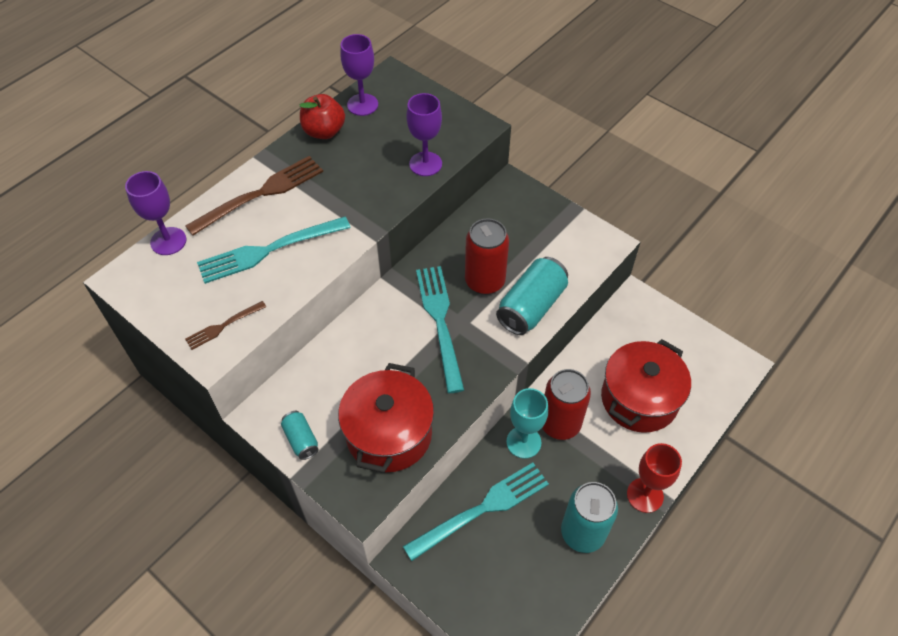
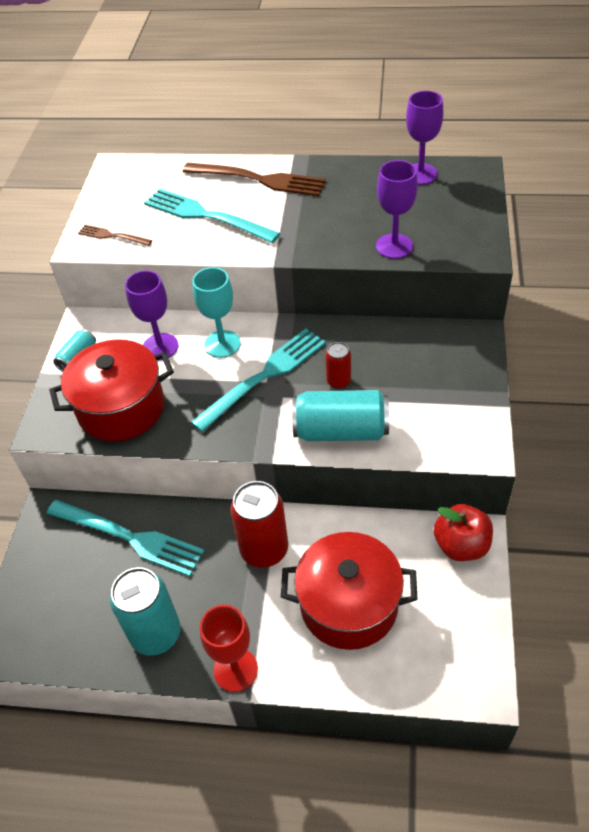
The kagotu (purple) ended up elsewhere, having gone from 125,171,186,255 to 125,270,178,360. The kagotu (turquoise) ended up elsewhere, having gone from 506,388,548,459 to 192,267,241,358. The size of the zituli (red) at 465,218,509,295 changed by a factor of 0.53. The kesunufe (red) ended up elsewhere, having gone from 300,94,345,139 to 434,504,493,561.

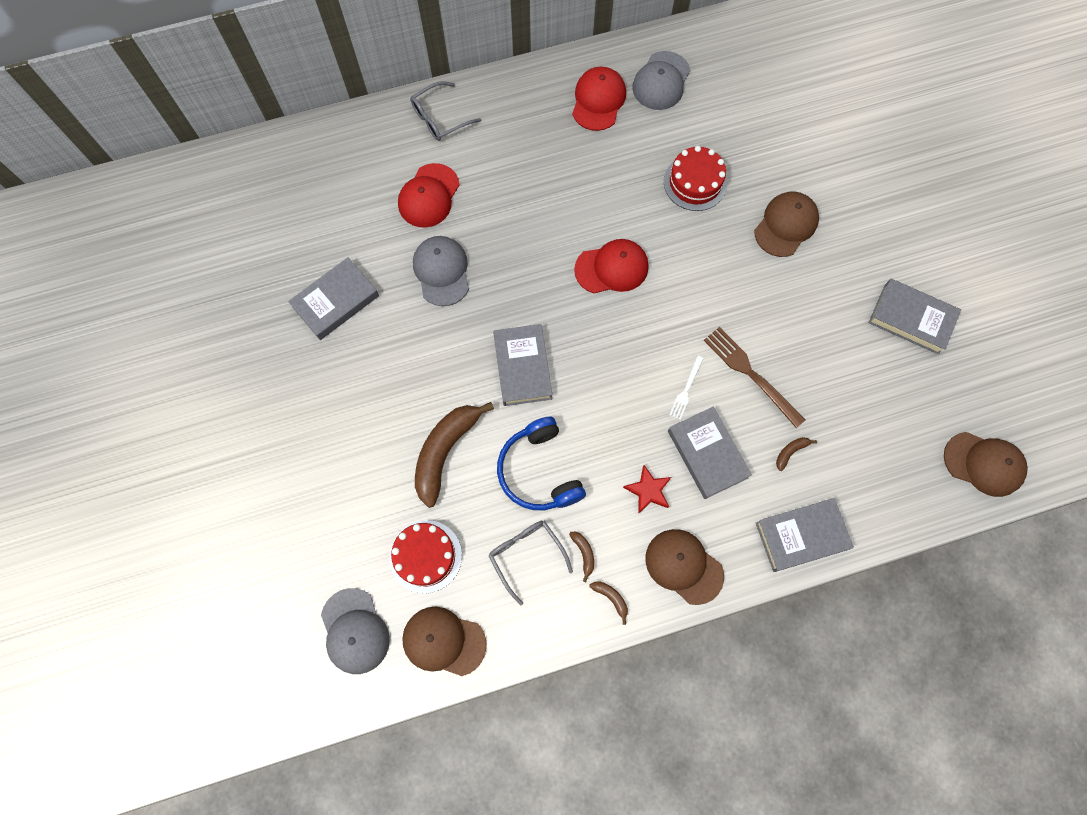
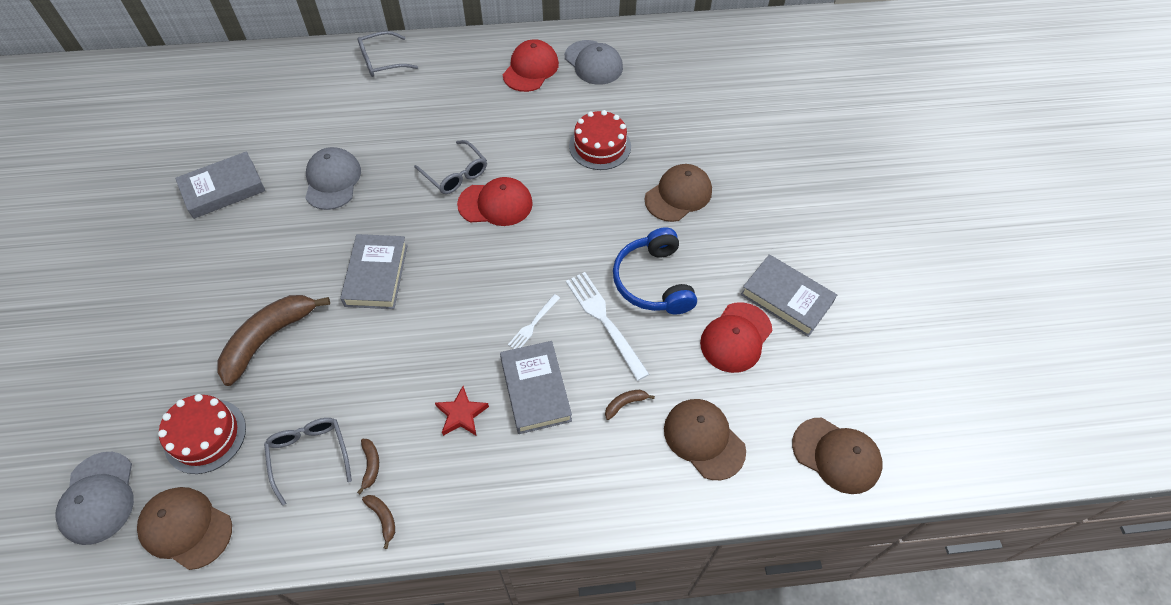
The second view gained the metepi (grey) at 414,140,487,194. The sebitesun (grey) at 632,51,691,110 ended up facing another way, 75 degrees counterclockwise from before. What was the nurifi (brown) at 704,327,806,428 turned into the nurifi (white) at 566,272,649,381. The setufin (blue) ended up elsewhere, having gone from 497,417,586,510 to 613,227,697,315. The sebitesun (brown) ended up elsewhere, having gone from 646,529,724,605 to 664,399,746,480. The sebitesun (red) ended up elsewhere, having gone from 398,163,459,228 to 700,302,772,373. The second view lost the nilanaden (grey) at 756,498,854,572.

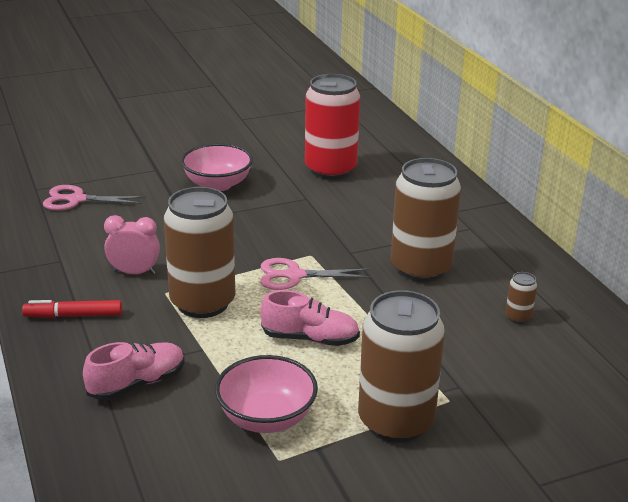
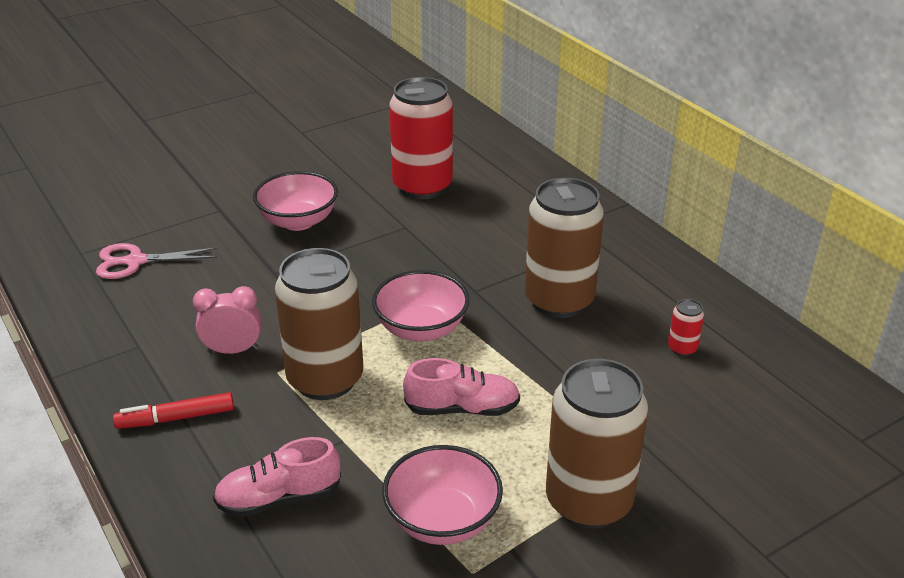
The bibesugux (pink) at 83,342,185,400 ended up facing another way, 150 degrees counterclockwise from before. Where the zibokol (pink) stood at 260,258,371,290, the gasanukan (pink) came to stand at 372,270,469,341. What was the zituli (brown) at 505,272,537,324 turned into the zituli (red) at 668,299,704,356.

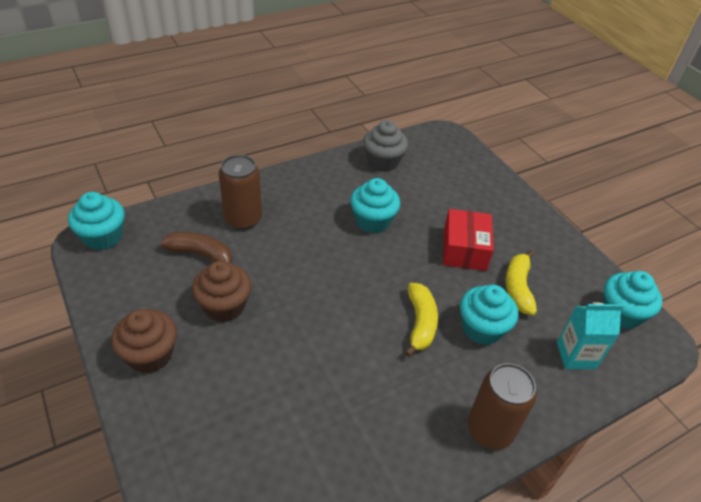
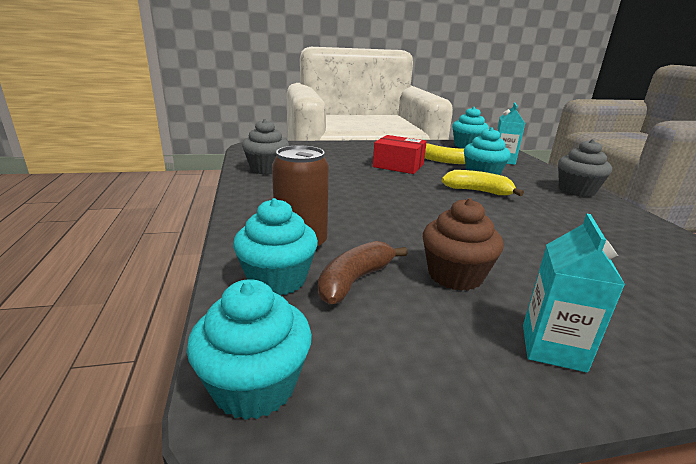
The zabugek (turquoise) ended up elsewhere, having gone from 350,178,400,233 to 233,198,318,295. Where the zabugek (brown) stood at 111,309,177,374, the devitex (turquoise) came to stand at 523,213,625,373. Where the zituli (brown) stood at 467,363,537,449, the zabugek (grey) came to stand at 558,139,612,197.

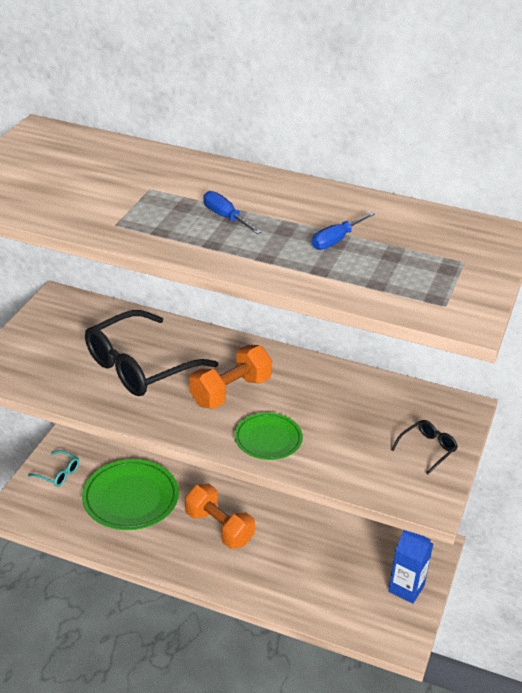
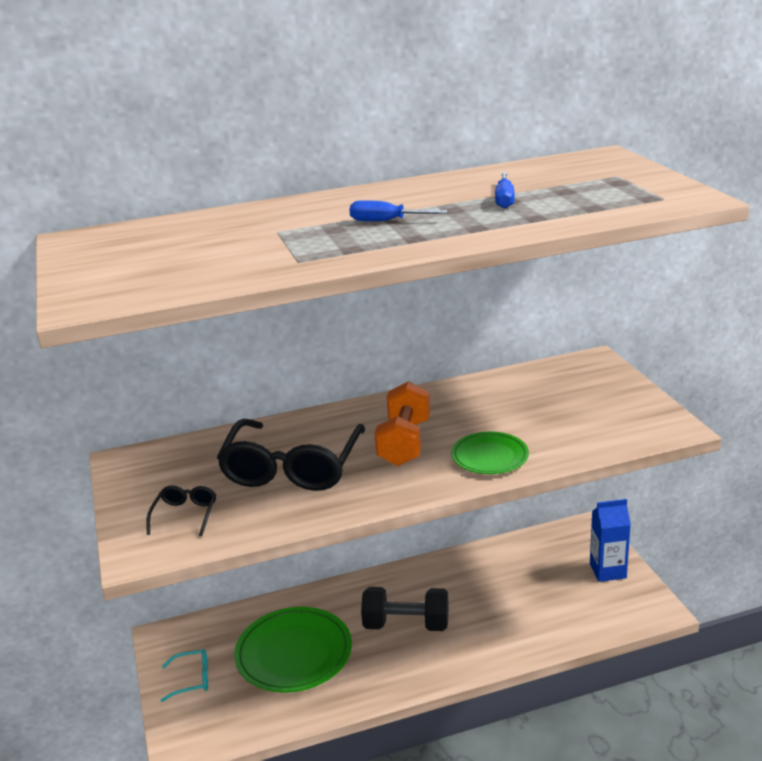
The metepi (black) ended up elsewhere, having gone from 391,420,458,475 to 146,486,216,536. What was the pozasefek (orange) at 185,484,255,549 turned into the pozasefek (black) at 361,587,449,631.

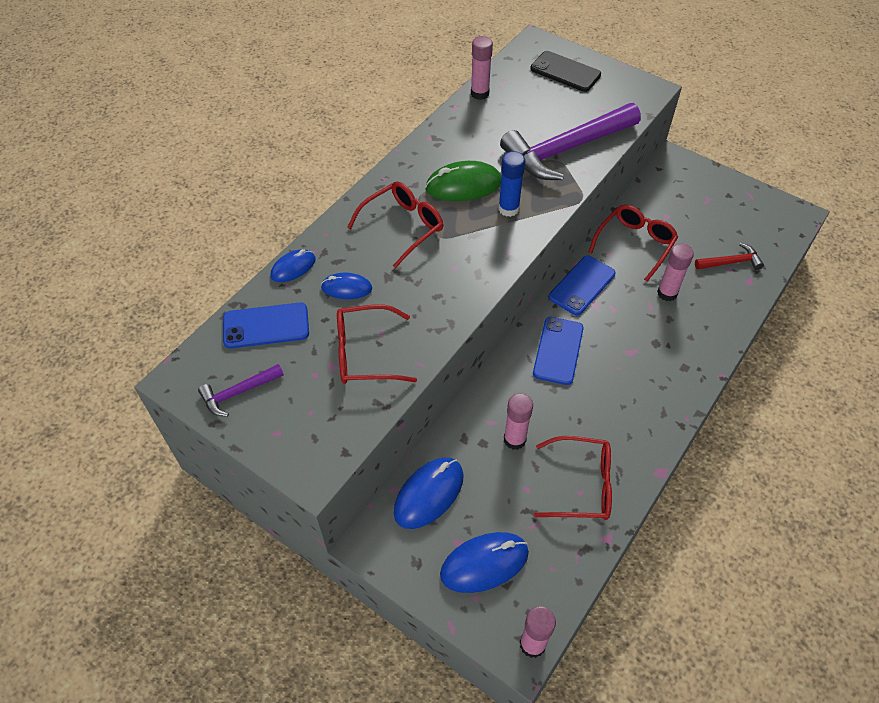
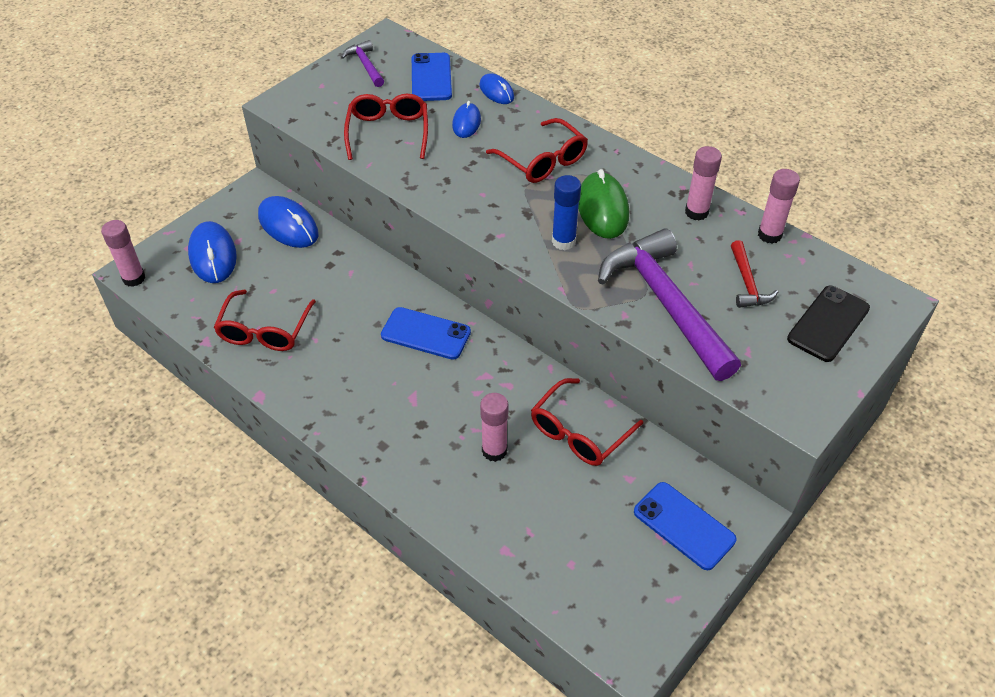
The metepi (red) at 589,205,678,282 ended up facing another way, 90 degrees clockwise from before. The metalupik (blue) ended up elsewhere, having gone from 549,255,615,315 to 634,482,736,570. The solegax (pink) ended up elsewhere, having gone from 504,393,533,450 to 685,146,722,221. The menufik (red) ended up elsewhere, having gone from 695,243,764,270 to 731,240,778,308.

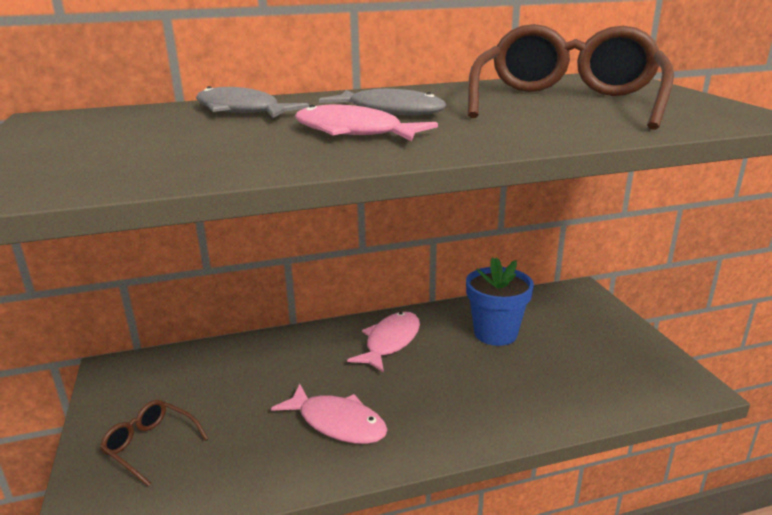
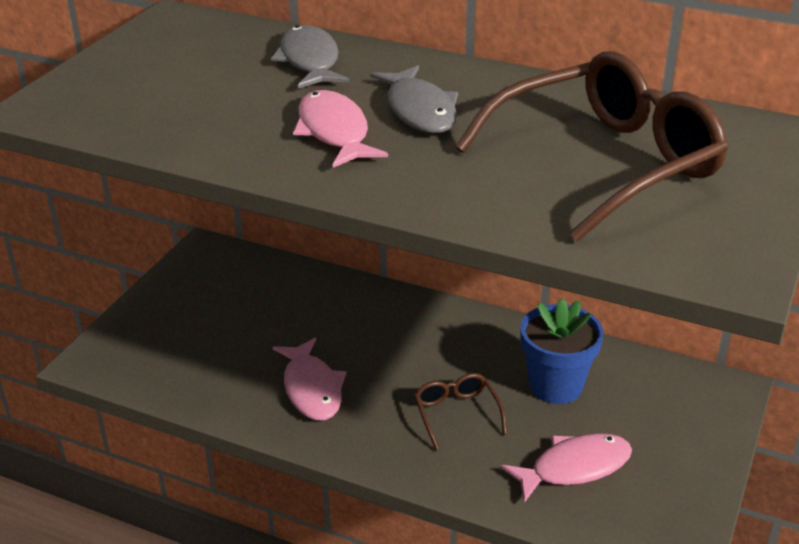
The metepi (brown) ended up elsewhere, having gone from 100,400,209,486 to 414,373,507,451. The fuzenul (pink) ended up elsewhere, having gone from 347,312,420,373 to 500,433,632,503.

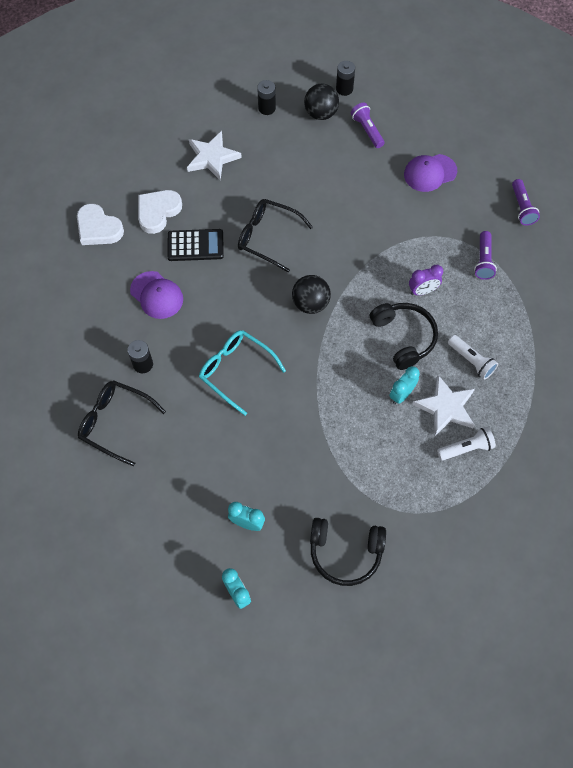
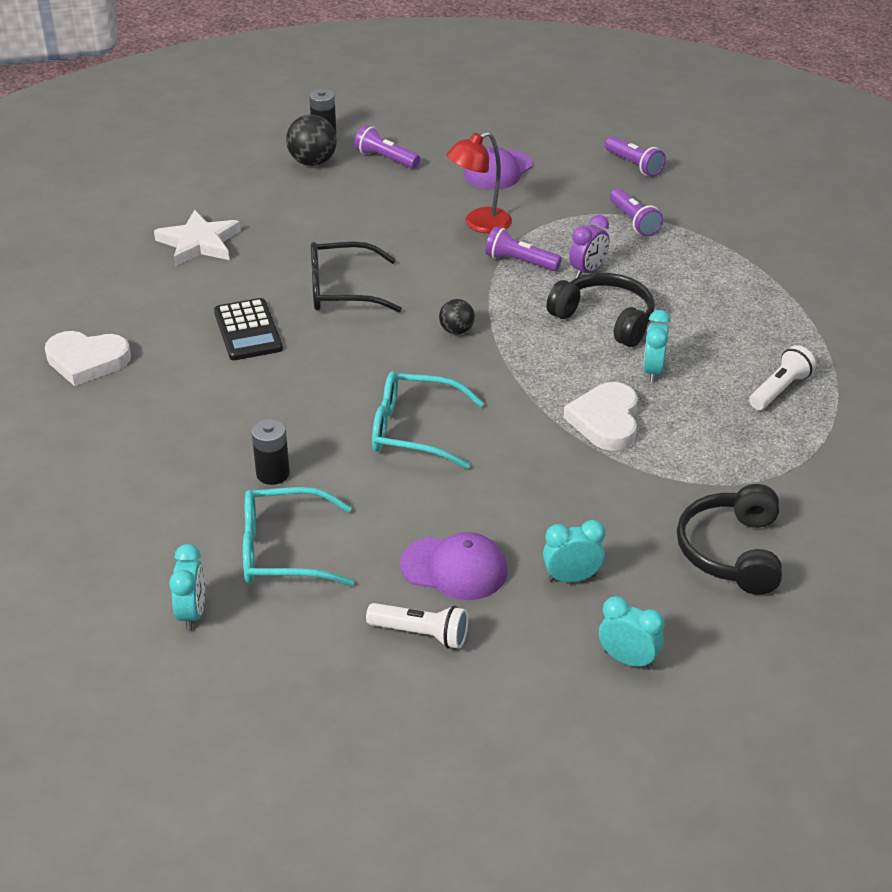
The second view gained the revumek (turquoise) at 169,544,205,631. The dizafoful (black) at 167,229,224,261 ended up facing another way, 105 degrees clockwise from before. What was the metepi (black) at 78,380,166,466 turned into the metepi (turquoise) at 243,487,354,586. The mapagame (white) ended up elsewhere, having gone from 448,335,498,380 to 366,603,468,649. The sebitesun (purple) ended up elsewhere, having gone from 130,271,183,319 to 400,532,507,600. The size of the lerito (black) at 292,275,331,314 changed by a factor of 0.61. The second view gained the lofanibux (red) at 446,132,512,233. The second view gained the mapagame (purple) at 485,227,562,271. The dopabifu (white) ended up elsewhere, having gone from 138,190,182,234 to 563,382,638,451. The setufin (black) at 310,518,386,586 ended up facing another way, 120 degrees clockwise from before. The second view lost the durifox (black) at 257,80,276,115. The second view lost the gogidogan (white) at 412,375,475,436.

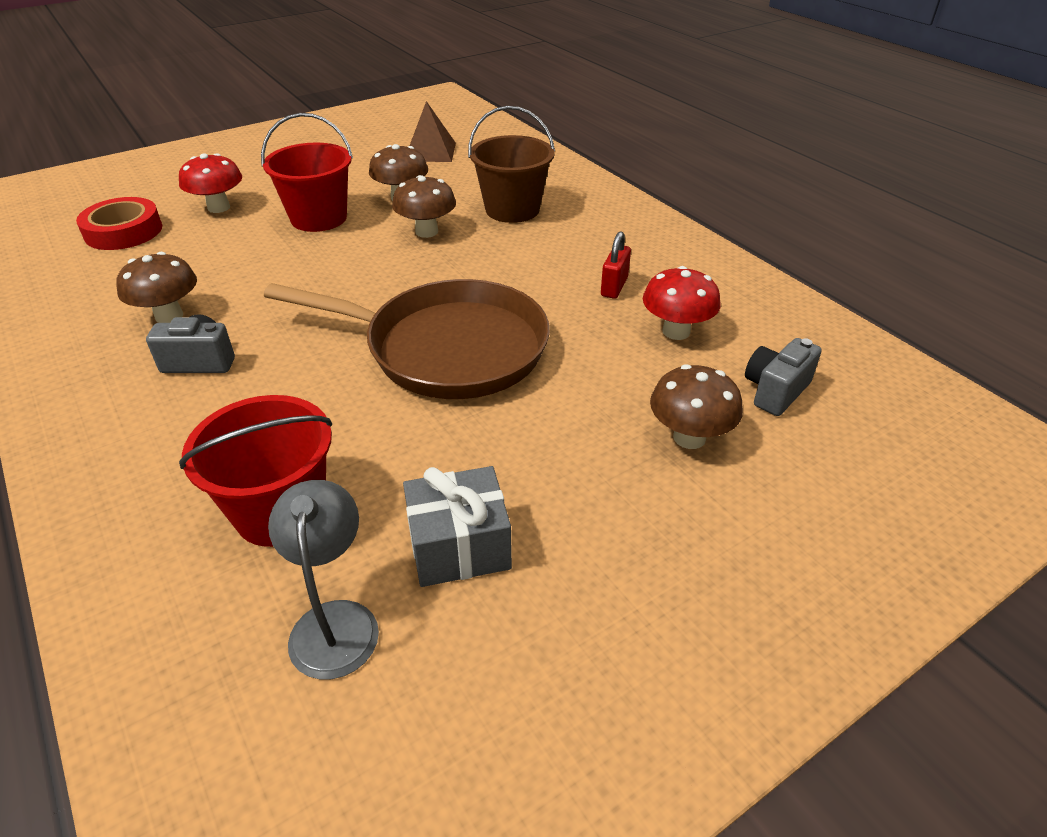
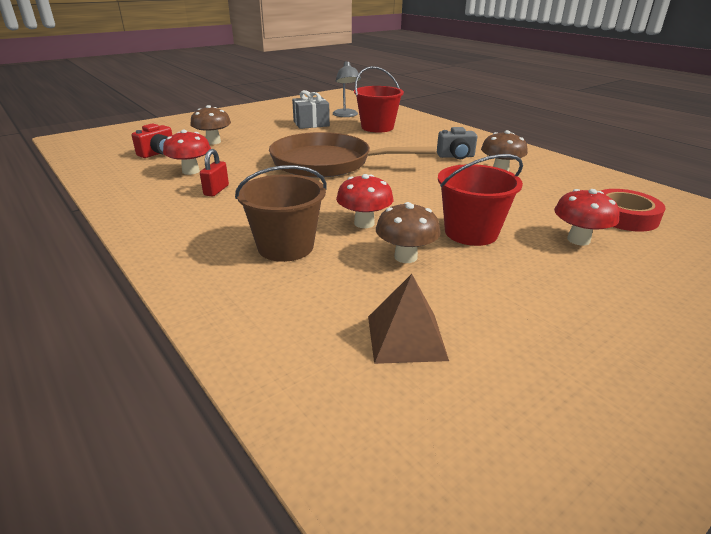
What was the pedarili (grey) at 745,338,822,416 turned into the pedarili (red) at 132,123,172,158. What was the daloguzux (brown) at 392,175,456,238 turned into the daloguzux (red) at 336,174,393,228.

